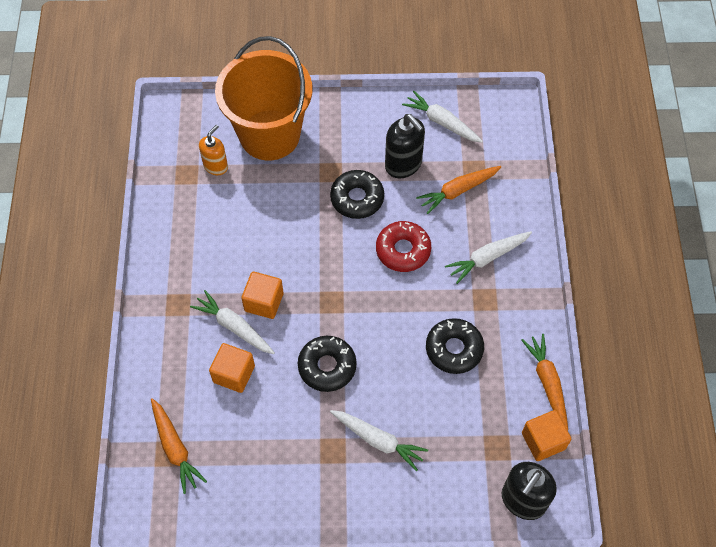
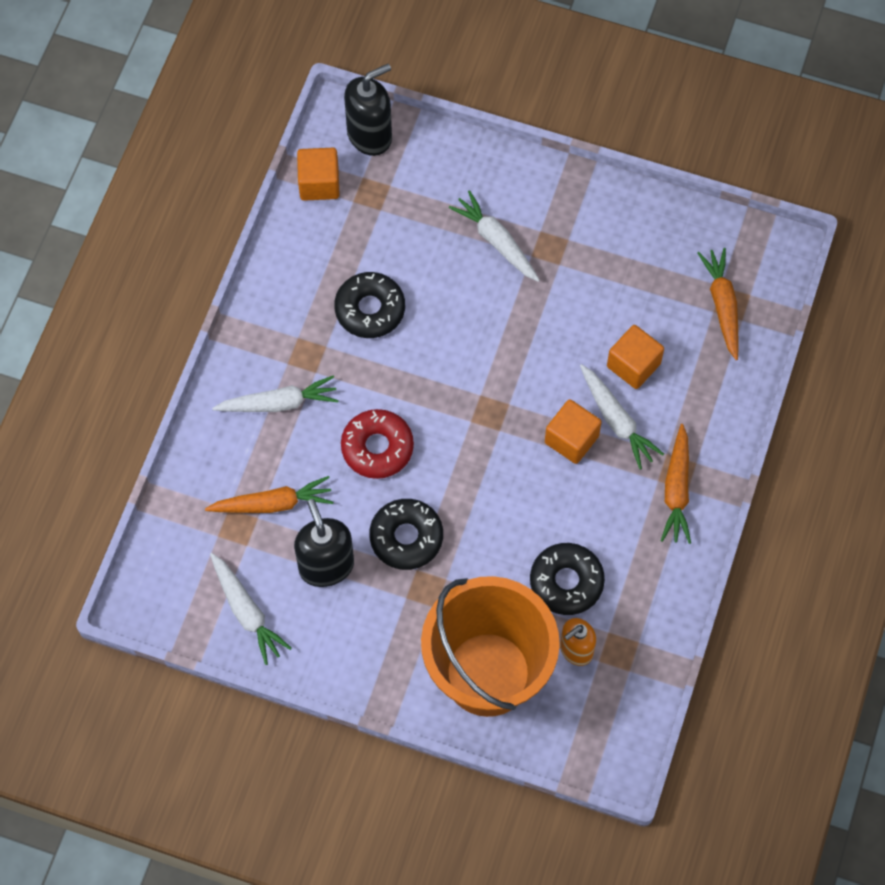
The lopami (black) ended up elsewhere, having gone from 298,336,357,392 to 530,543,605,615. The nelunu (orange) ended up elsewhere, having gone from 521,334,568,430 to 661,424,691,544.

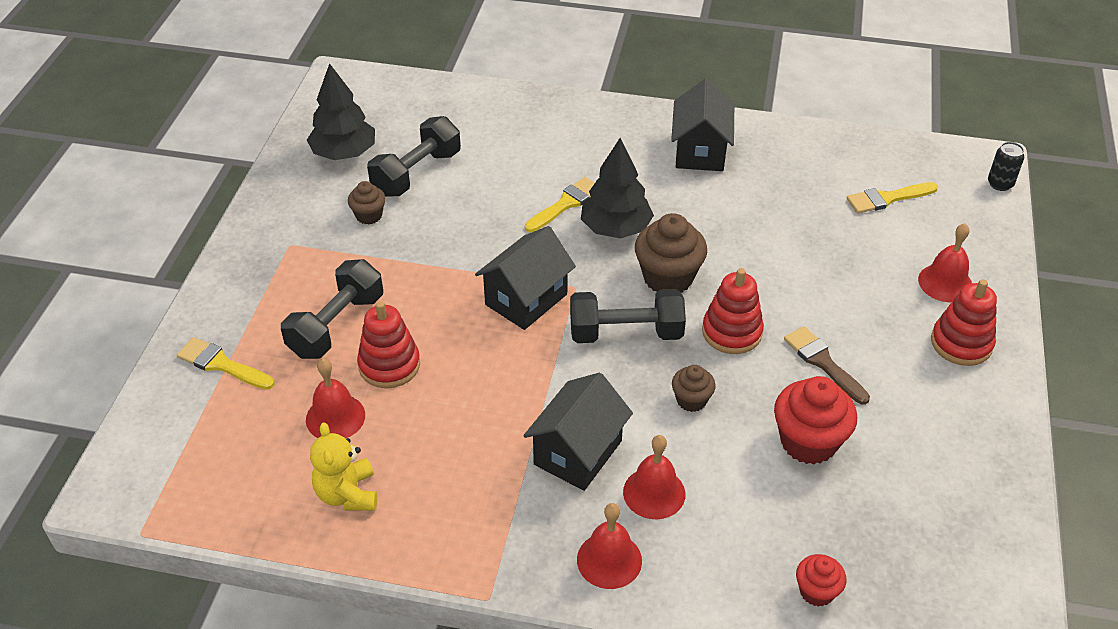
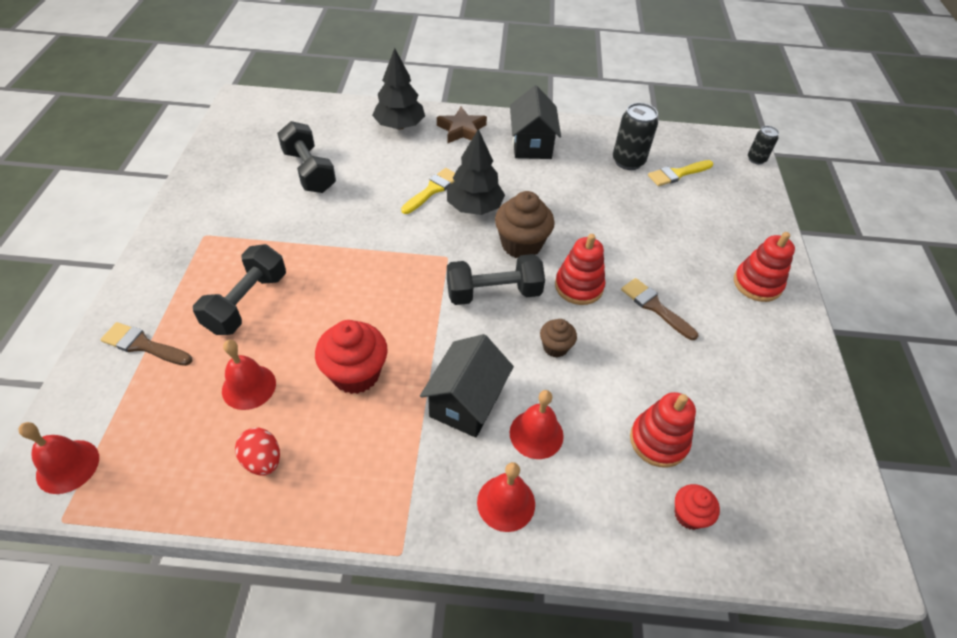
The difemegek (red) ended up elsewhere, having gone from 918,223,972,302 to 19,422,99,494. What was the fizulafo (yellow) at 177,337,275,390 turned into the fizulafo (brown) at 100,322,192,366. Where the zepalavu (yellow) stood at 310,423,377,511, the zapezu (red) came to stand at 235,428,280,476. The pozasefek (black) at 367,116,461,197 ended up facing another way, 60 degrees counterclockwise from before. The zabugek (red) ended up elsewhere, having gone from 774,376,857,464 to 315,320,388,394. The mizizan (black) ended up elsewhere, having gone from 307,63,375,160 to 372,48,425,130. The second view gained the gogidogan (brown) at 437,107,487,143. The second view gained the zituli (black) at 613,103,658,170. The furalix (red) ended up elsewhere, having gone from 357,301,420,388 to 630,392,696,468. The second view lost the zabugek (brown) at 348,181,386,225. The second view lost the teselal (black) at 475,226,576,330.

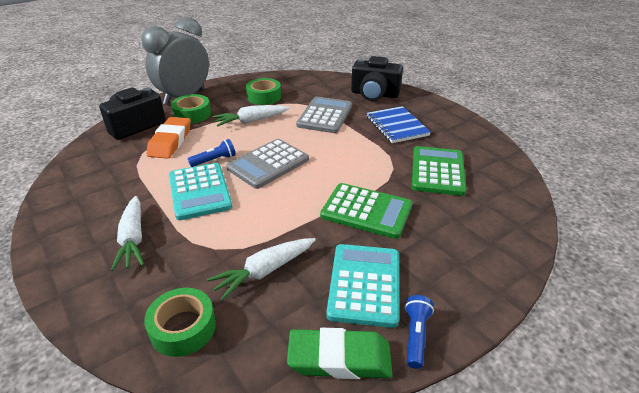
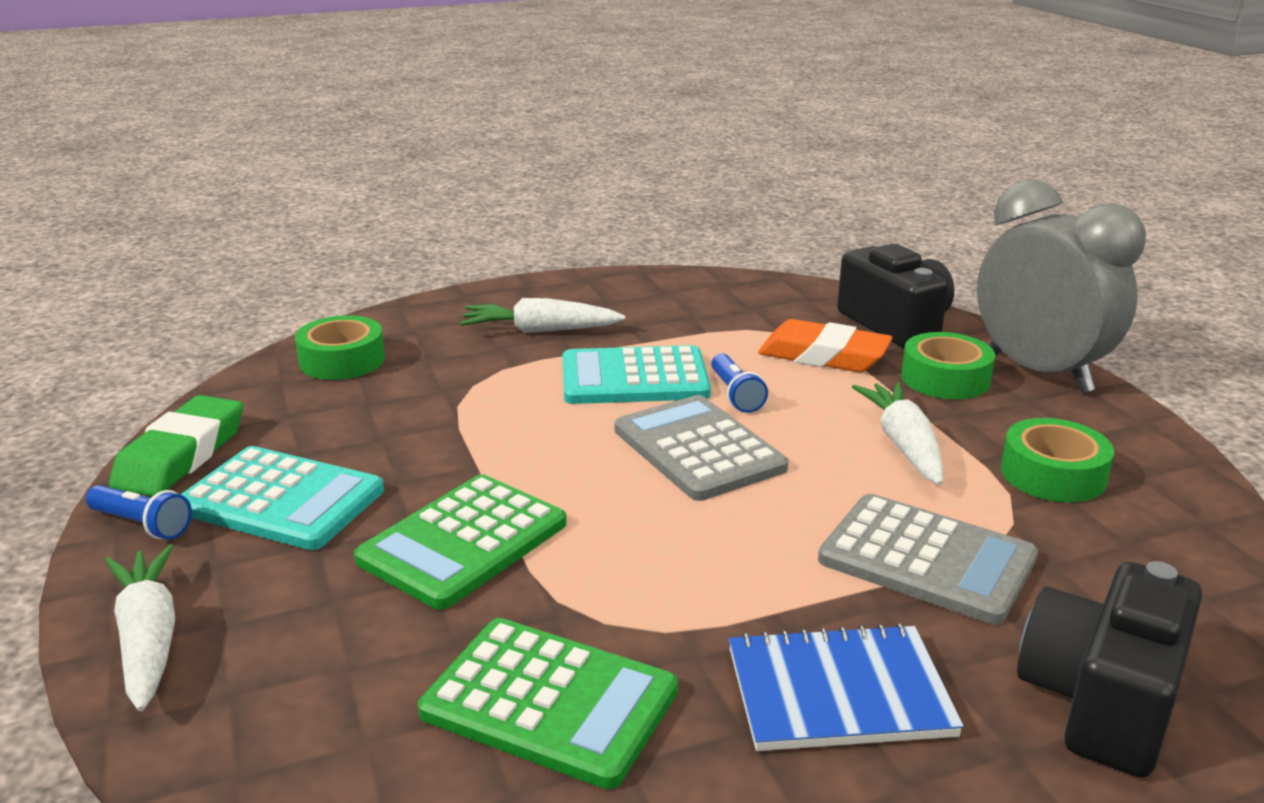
The nelunu (white) ended up elsewhere, having gone from 207,238,316,301 to 105,544,175,711.

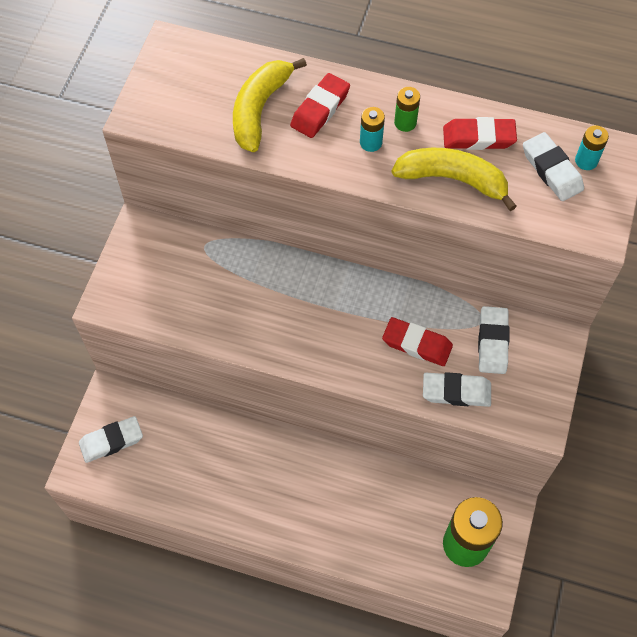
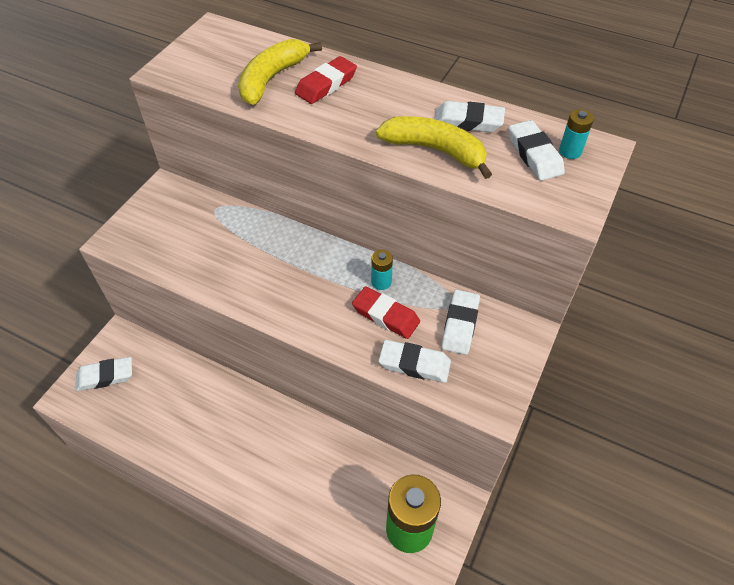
The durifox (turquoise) ended up elsewhere, having gone from 360,107,385,152 to 371,250,393,290. What was the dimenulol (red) at 443,117,517,150 turned into the dimenulol (white) at 434,101,505,132. The second view lost the durifox (green) at 394,87,420,132.

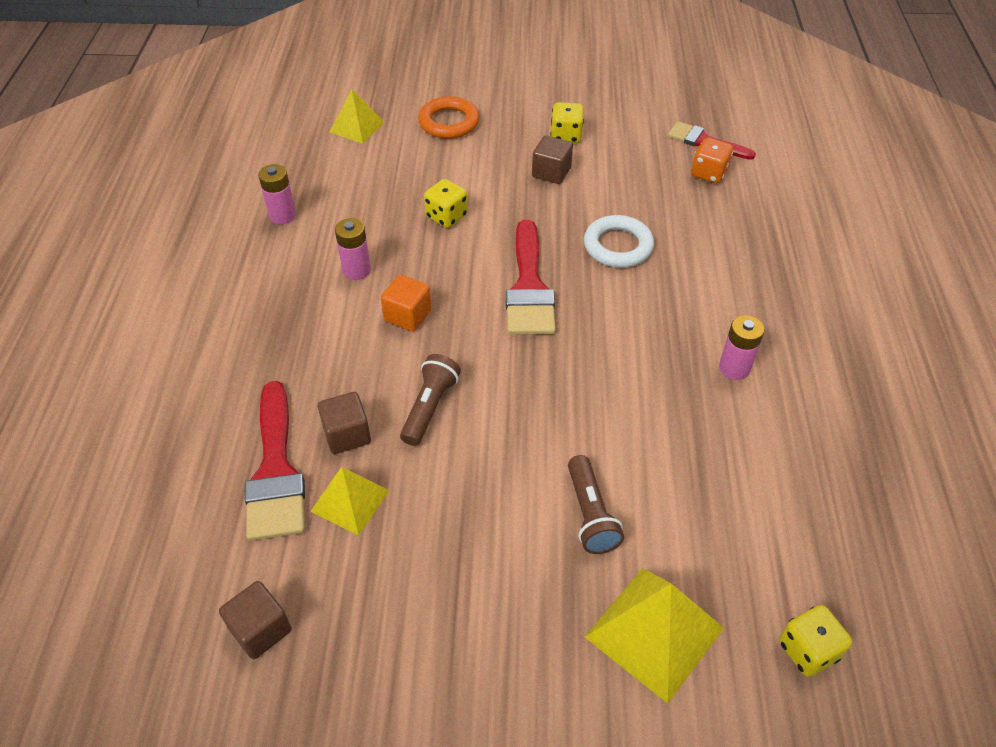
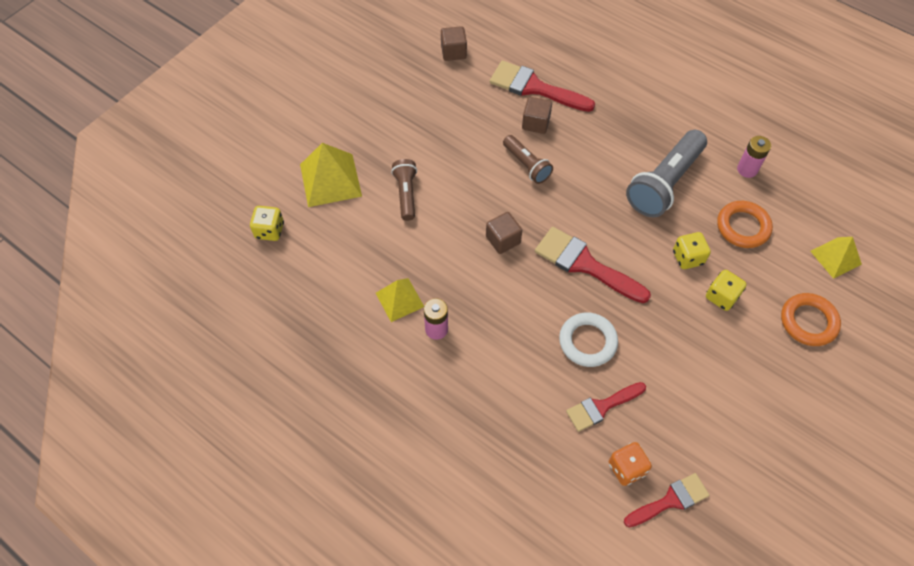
The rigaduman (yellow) ended up elsewhere, having gone from 310,467,390,535 to 376,278,424,322. The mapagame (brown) at 568,455,624,554 ended up facing another way, 60 degrees clockwise from before. The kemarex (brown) ended up elsewhere, having gone from 532,135,573,184 to 486,212,522,254. The second view gained the fizulafo (red) at 566,382,646,432. Where the durifox (pink) stood at 335,218,371,280, the mapagame (grey) came to stand at 626,130,707,217. The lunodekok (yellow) ended up elsewhere, having gone from 551,102,584,143 to 706,270,747,311. The second view gained the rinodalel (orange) at 717,201,773,248. The second view lost the kemarex (orange) at 381,275,432,332.

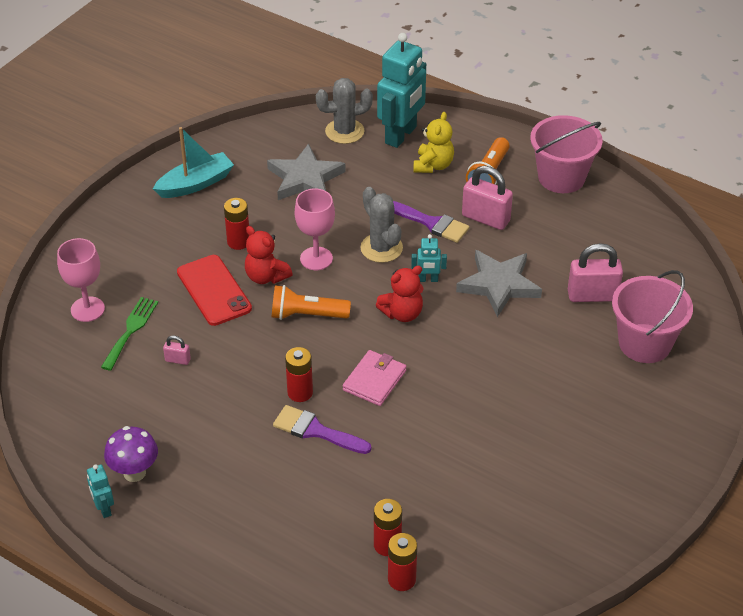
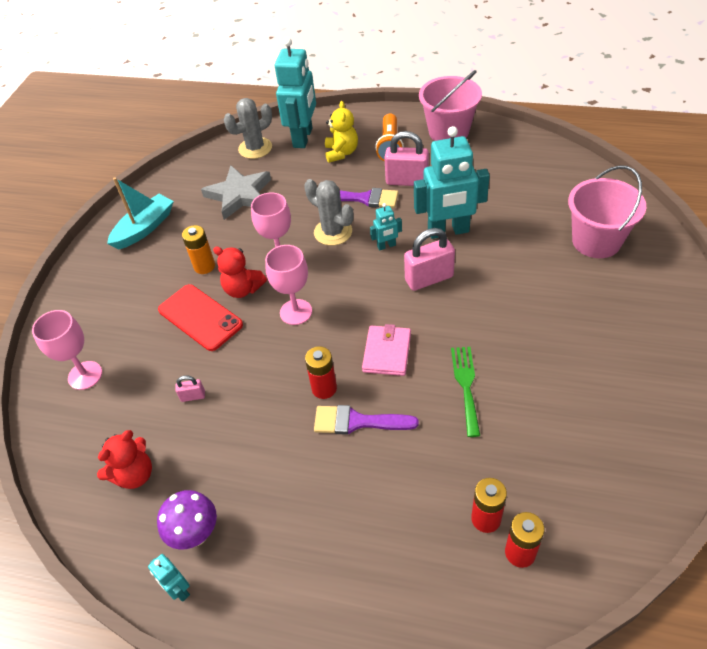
The zepalavu (red) ended up elsewhere, having gone from 376,266,424,322 to 97,430,152,489. What was the durifox (red) at 224,198,249,250 turned into the durifox (orange) at 182,225,215,274. Where the mapagame (orange) stood at 272,285,351,320, the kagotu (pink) came to stand at 265,245,312,325. The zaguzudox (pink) ended up elsewhere, having gone from 568,243,623,302 to 404,228,455,291. Where the gogidogan (grey) stood at 456,250,542,317, the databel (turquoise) came to stand at 414,126,490,239. The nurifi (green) ended up elsewhere, having gone from 101,297,158,371 to 451,347,480,437.

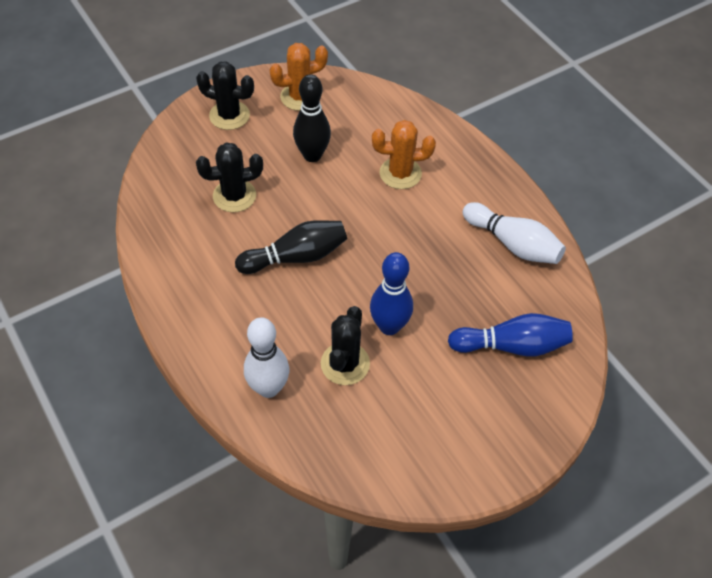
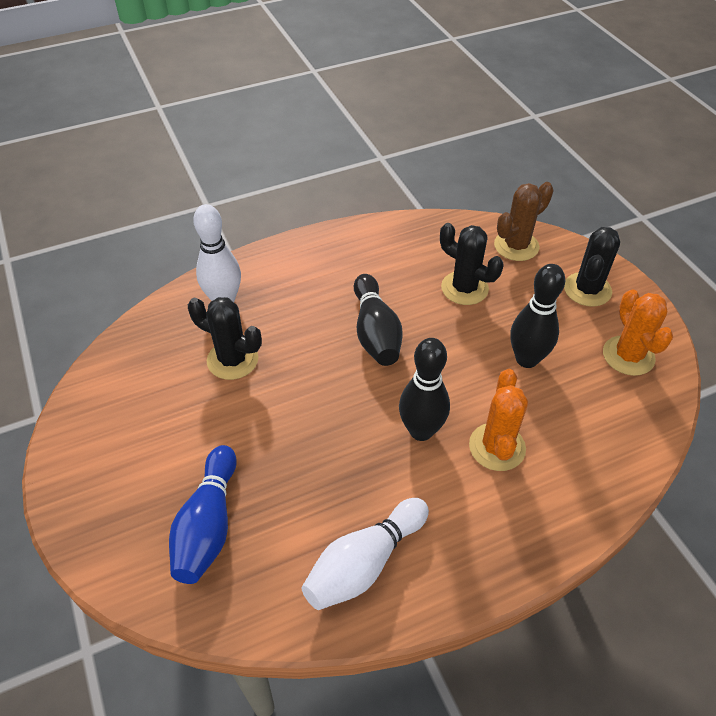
The second view gained the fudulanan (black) at 399,338,450,441. The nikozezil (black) at 196,142,263,212 ended up facing another way, 45 degrees counterclockwise from before. The second view gained the nikozezil (brown) at 494,182,554,261. The second view lost the fudulanan (blue) at 370,252,413,335.

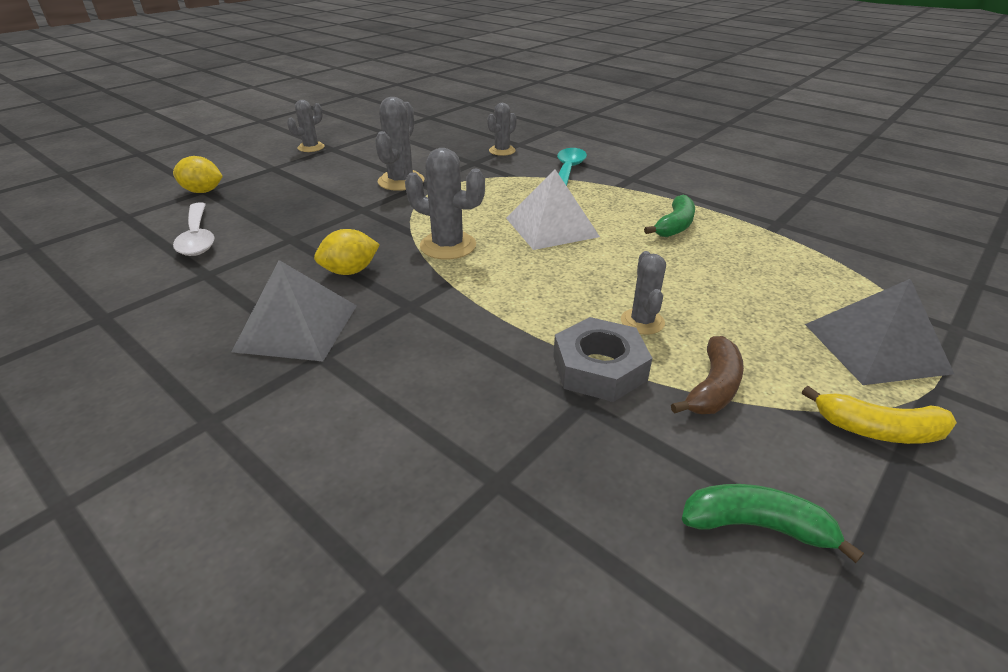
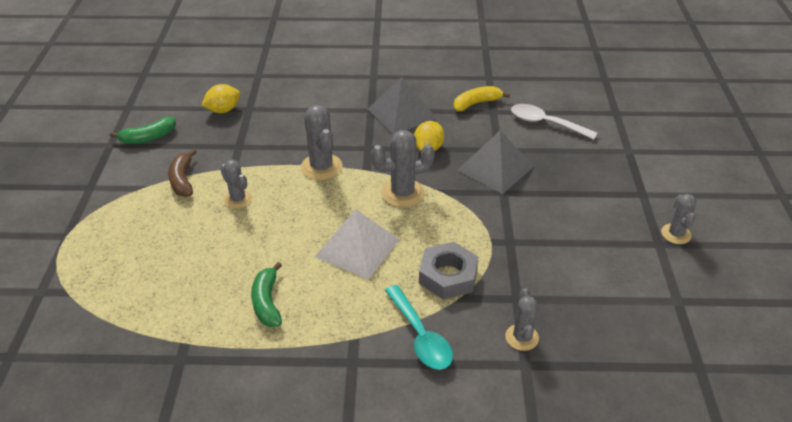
The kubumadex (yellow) ended up elsewhere, having gone from 173,156,223,193 to 201,84,240,113. The nikozezil (grey) ended up elsewhere, having gone from 375,97,424,191 to 301,105,342,180. The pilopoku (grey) ended up elsewhere, having gone from 553,317,652,402 to 419,242,478,300. The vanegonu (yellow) ended up elsewhere, having gone from 802,386,957,444 to 454,86,510,111. The rigaduman (grey) ended up elsewhere, having gone from 805,279,954,385 to 457,131,534,194.

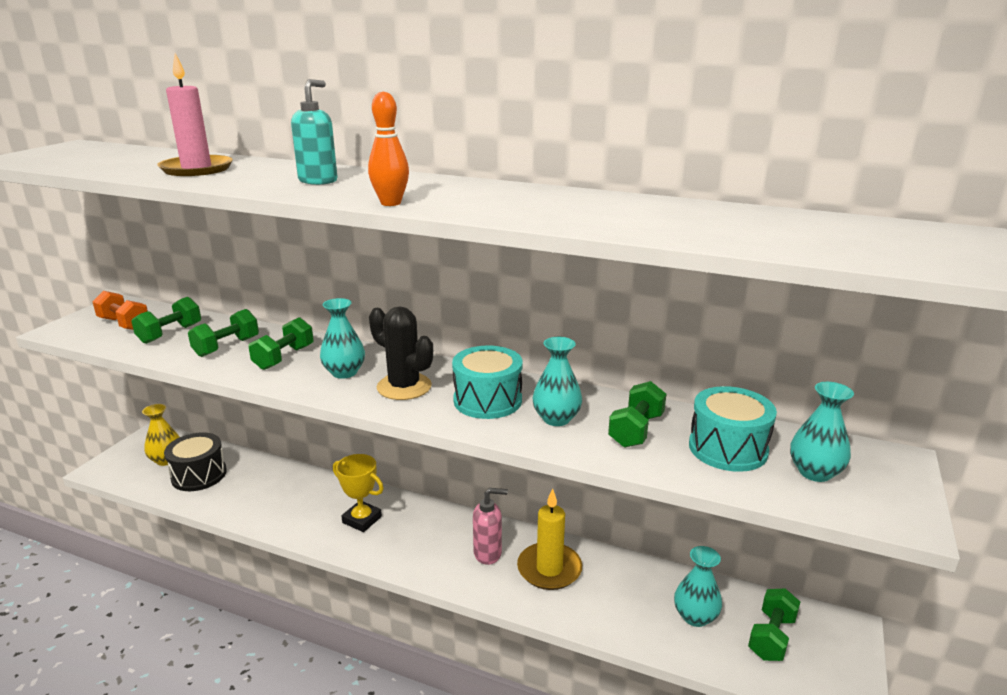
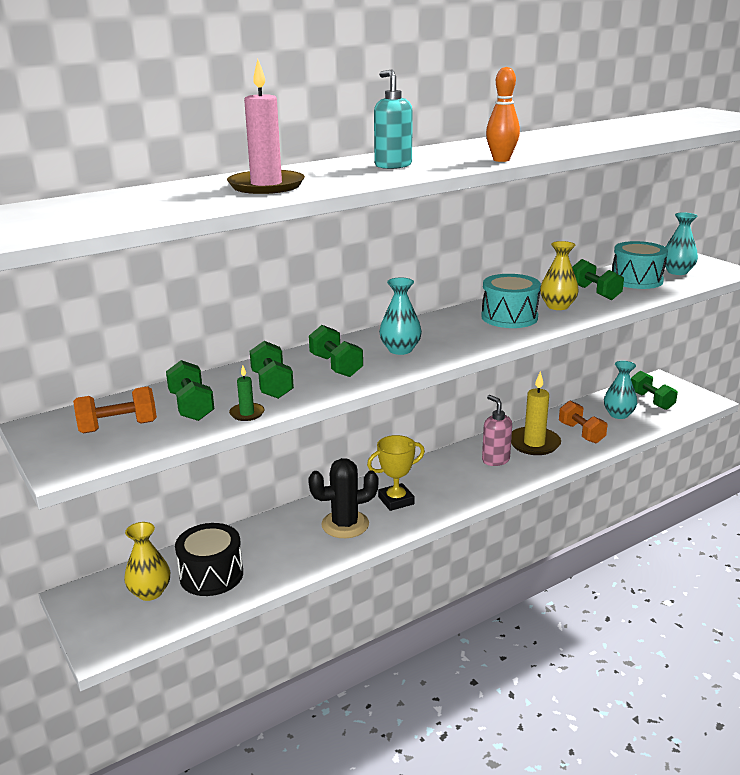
The second view gained the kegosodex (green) at 229,366,264,421. The nikozezil (black) ended up elsewhere, having gone from 369,307,433,400 to 308,458,379,538. The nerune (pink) at 473,488,508,565 ended up facing another way, 60 degrees counterclockwise from before. What was the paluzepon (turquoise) at 533,337,582,426 turned into the paluzepon (yellow) at 540,241,579,310. The second view gained the pozasefek (orange) at 559,401,607,443.

